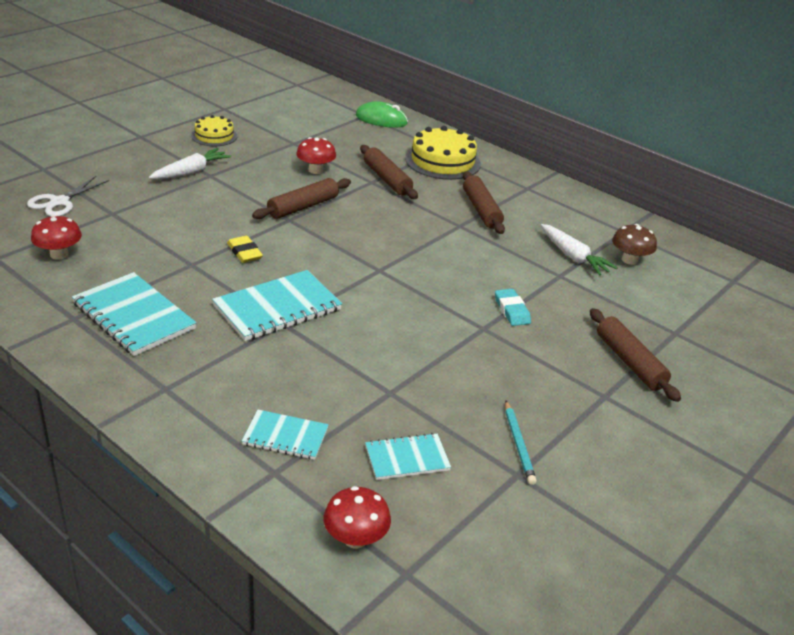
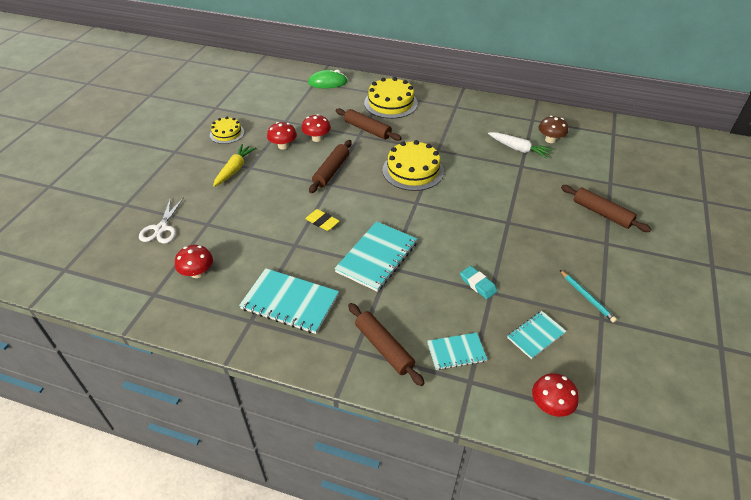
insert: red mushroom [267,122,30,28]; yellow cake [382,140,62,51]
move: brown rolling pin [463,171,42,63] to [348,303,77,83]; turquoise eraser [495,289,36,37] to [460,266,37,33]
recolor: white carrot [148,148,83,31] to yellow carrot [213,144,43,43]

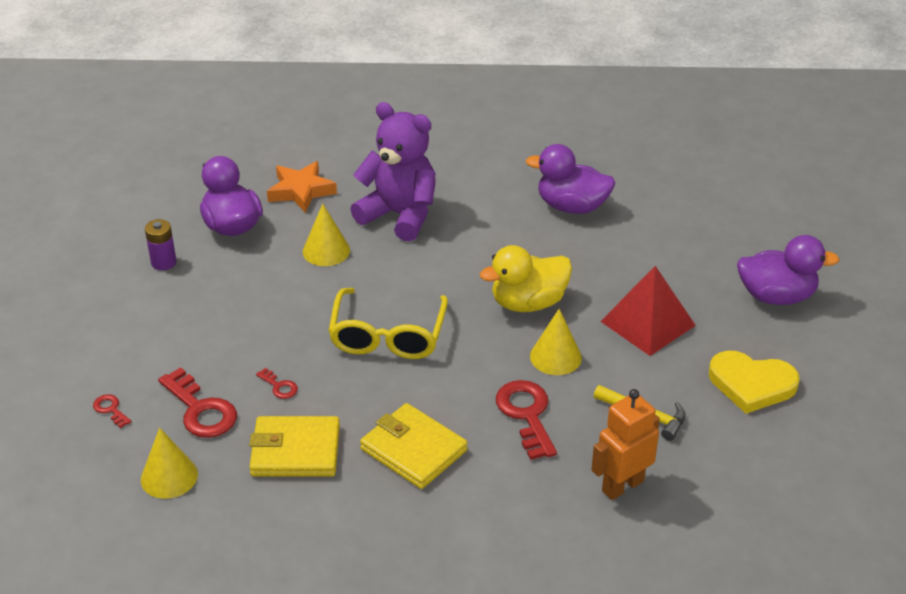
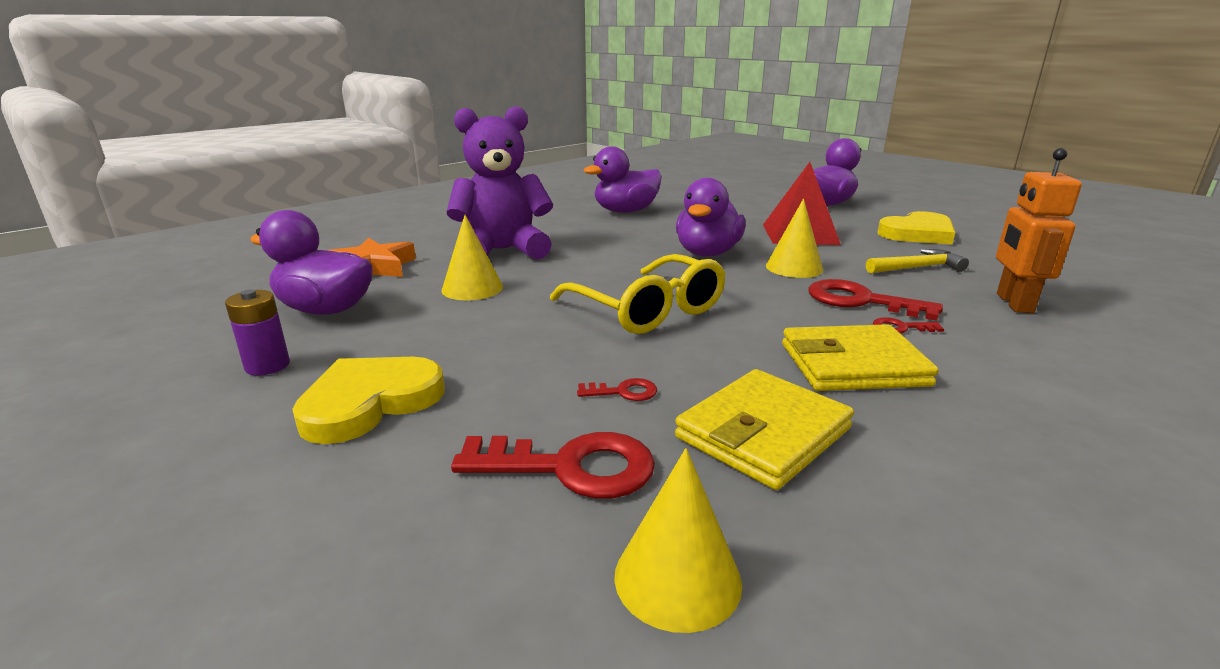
insert: yellow heart [292,357,153,87]
move: red key [93,394,39,34] to [873,317,71,16]
recolor: yellow duck [480,245,92,67] to purple duck [676,178,70,79]

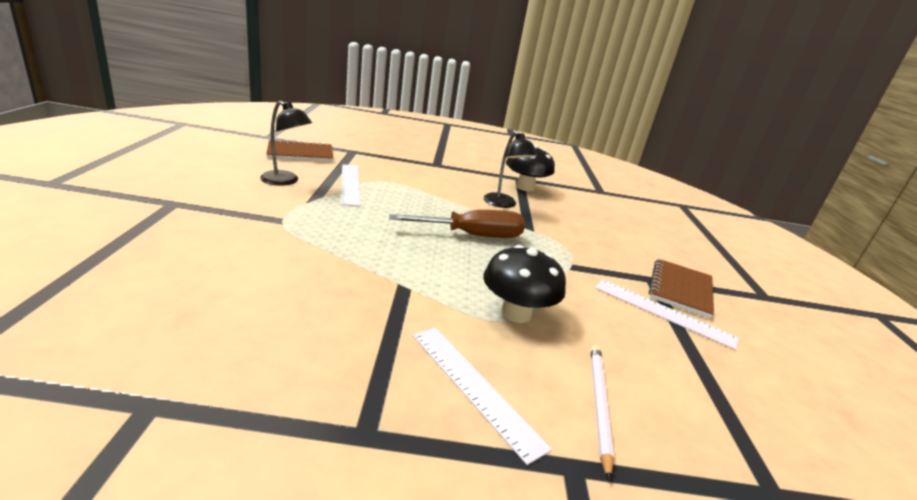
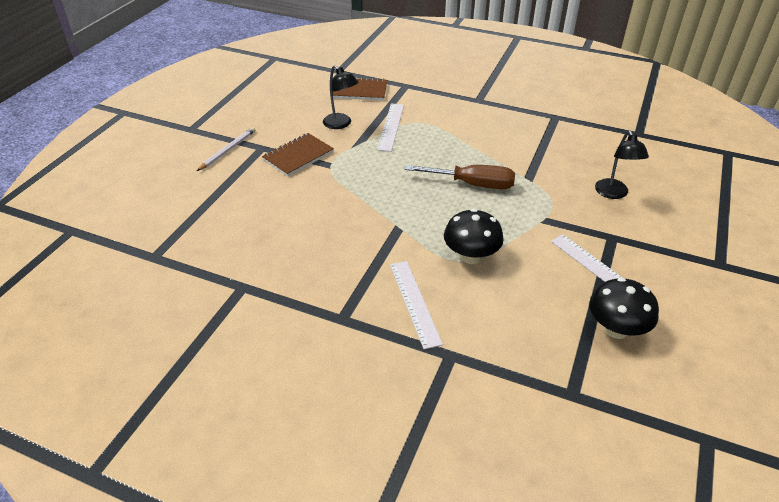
move: black lamp [483,131,55,77] to [595,130,54,69]; black mushroom [506,144,49,48] to [589,277,70,62]; brown notebook [649,259,65,60] to [262,133,72,43]; white pencil [591,345,23,136] to [197,127,58,44]

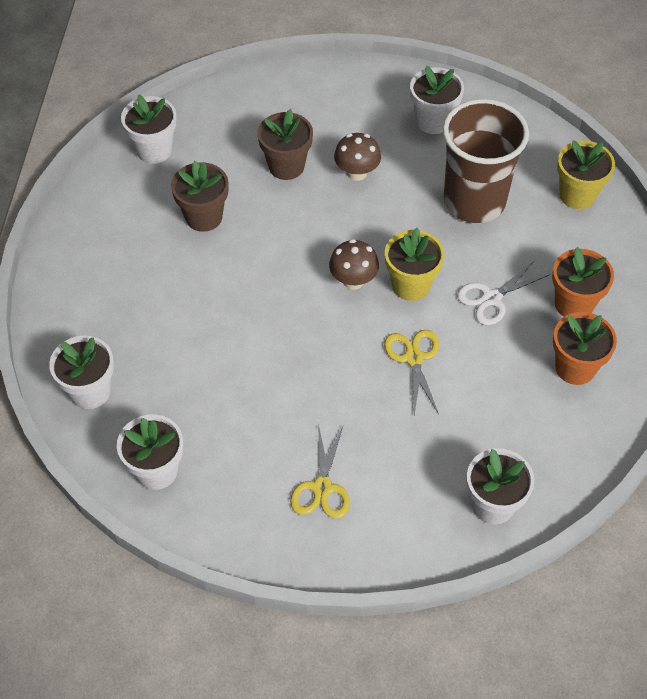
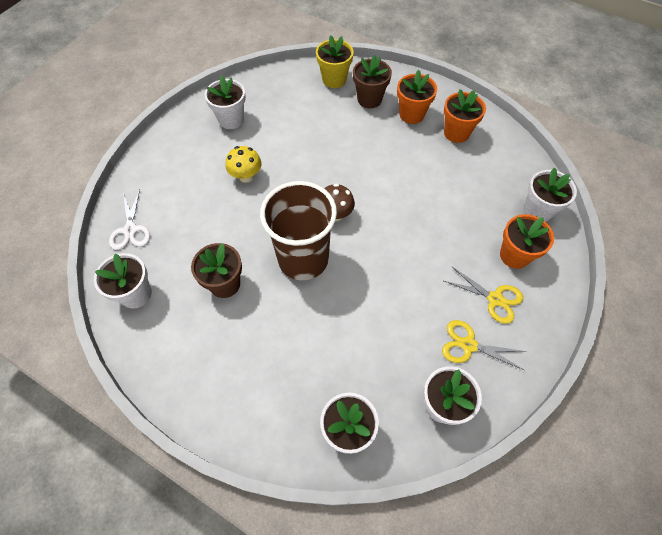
delete: yellow flower pot [385,228,59,73]
insert: orange flower pot [500,214,54,55]
move: brown cup [443,99,86,124] to [260,181,77,99]; brown flower pot [257,109,56,71] to [353,55,39,53]; white scissors [457,260,93,65] to [109,189,41,61]; yellow scissors [384,330,55,85] to [442,320,85,50]
recolor: brown mushroom [334,133,47,48] to yellow mushroom [226,146,35,37]

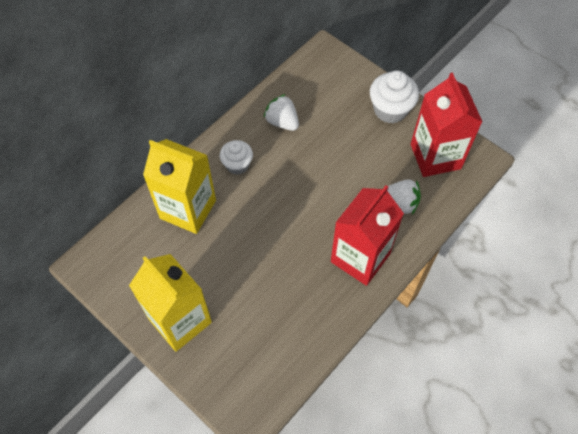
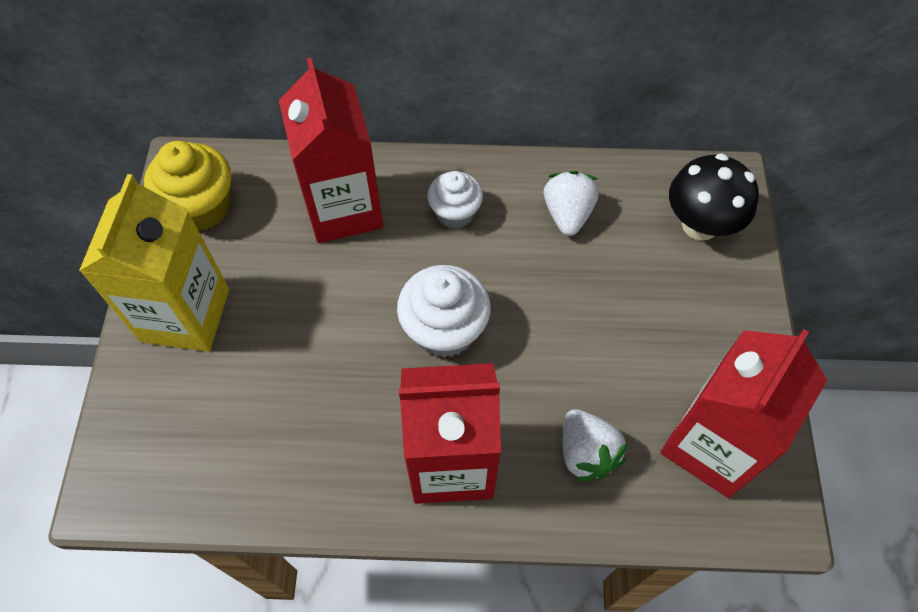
insert: yellow cupcake [144,141,87,90]; black mushroom [669,153,90,88]
move: white cupcake [370,70,49,53] to [397,265,94,93]
recolor: yellow carton [143,139,73,95] to red carton [279,58,104,185]

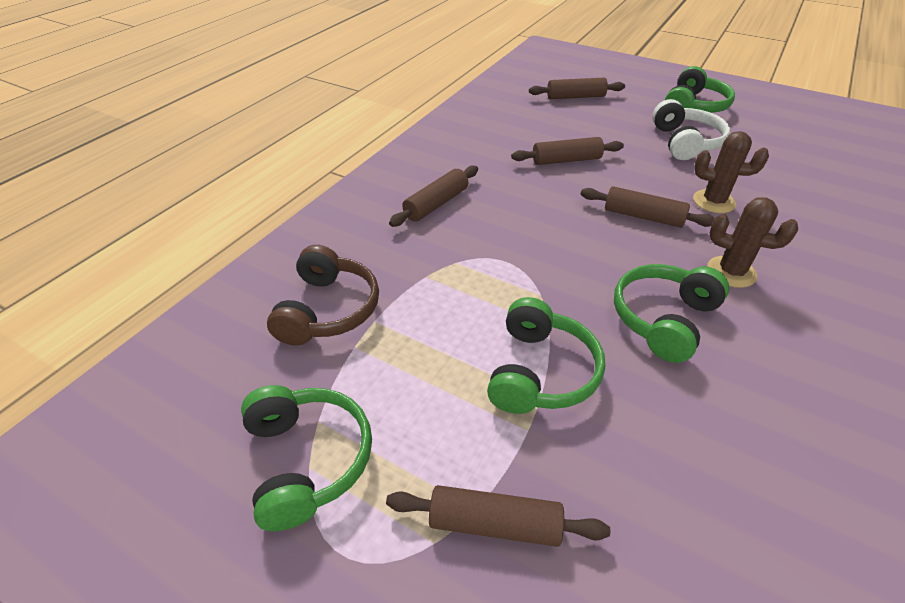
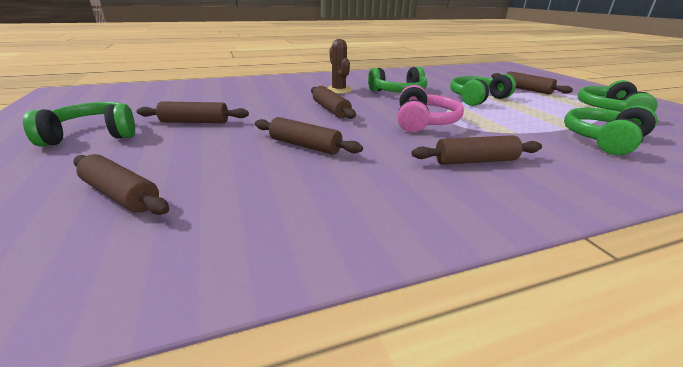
delete: brown cactus [693,131,76,82]
insert: pink headphones [397,85,67,47]
replace: white headphones [652,99,78,61] to brown rolling pin [137,101,112,22]
recolor: brown headphones [267,245,112,100] to green headphones [564,106,93,49]

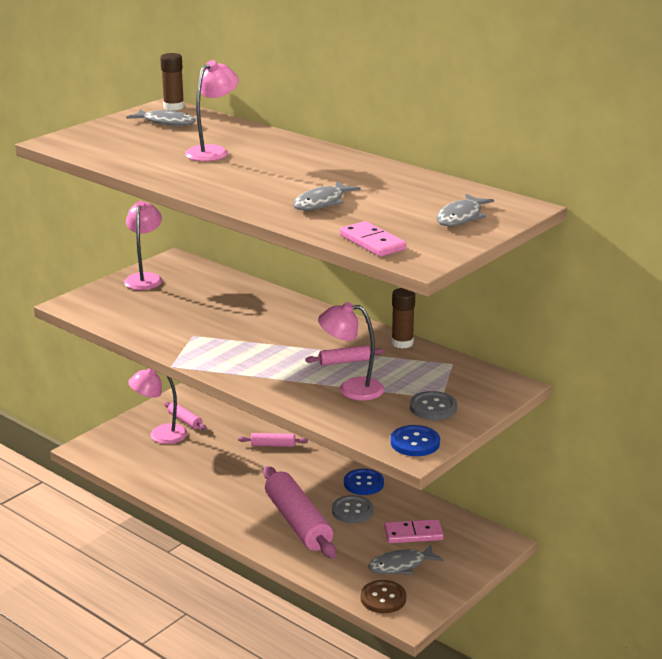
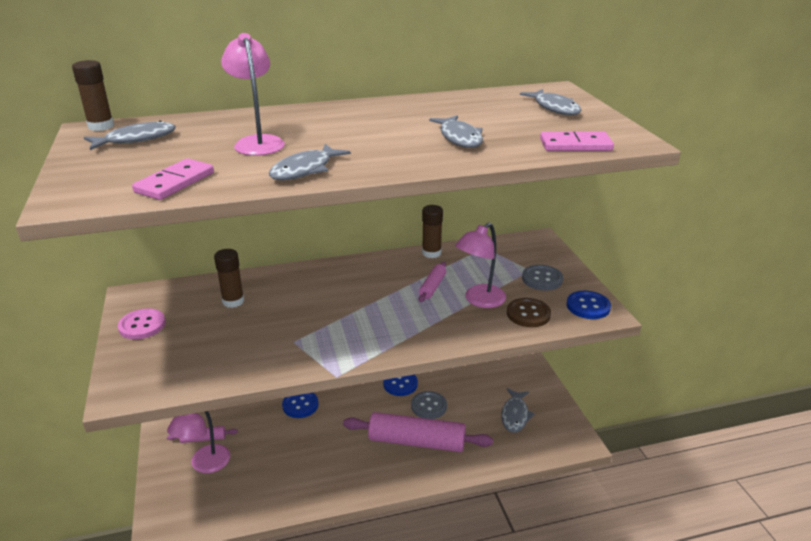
insert: grey fish [269,144,82,36]; brown glue stick [214,249,30,59]
move: pink domino [384,519,60,24] to [132,159,82,41]; brown button [360,580,46,33] to [507,298,44,29]
replace: pink lamp [124,201,38,89] to pink button [118,309,48,30]; pink rolling pin [238,433,70,14] to blue button [282,393,37,25]

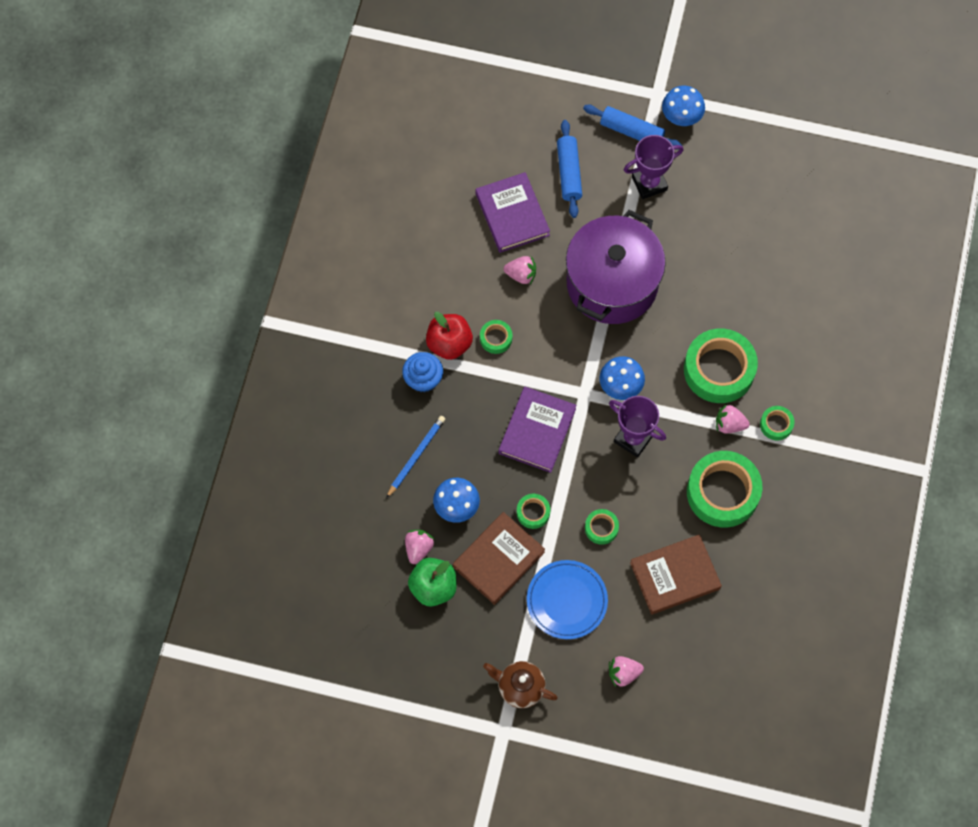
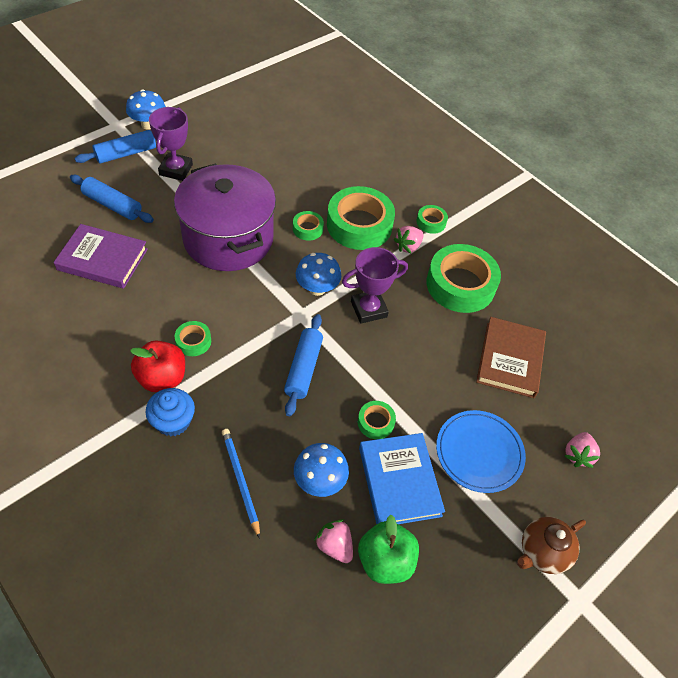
delete: pink strawberry [504,256,32,29]
move: green tape [585,509,34,36] to [293,211,31,30]
replace: purple book [499,387,77,86] to blue rolling pin [284,314,39,102]
recolor: brown book [453,512,92,93] to blue book [359,433,86,91]

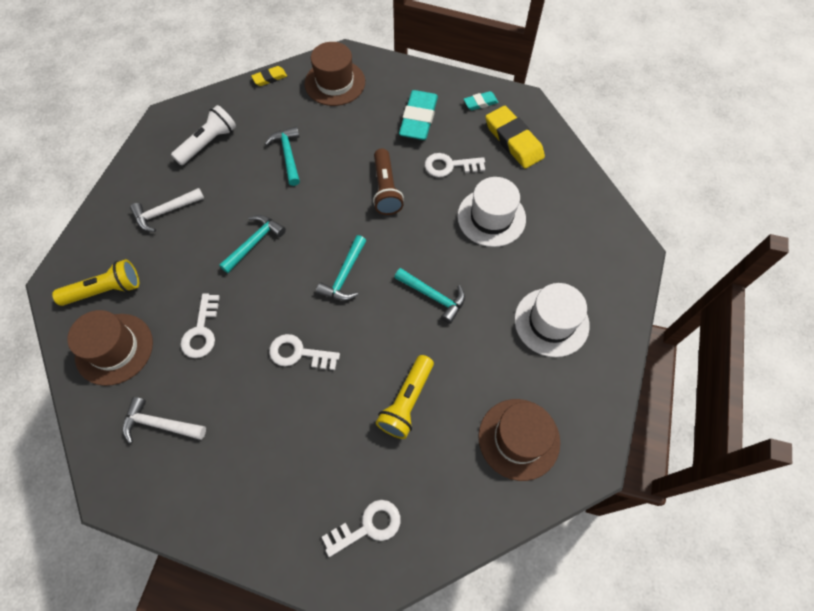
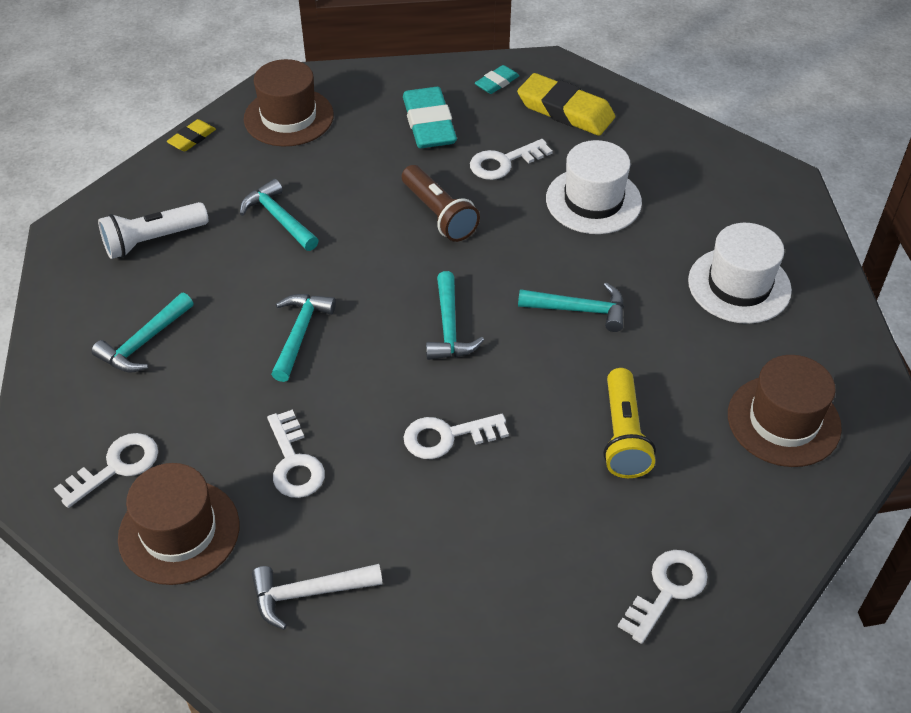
replace: yellow flashlight [52,259,87,47] to white key [54,433,104,75]
recolor: white hammer [130,188,74,44] to turquoise hammer [92,293,101,80]
rotate: white flashlight [171,105,65,60] = [98,202,111,57] 135 degrees counterclockwise

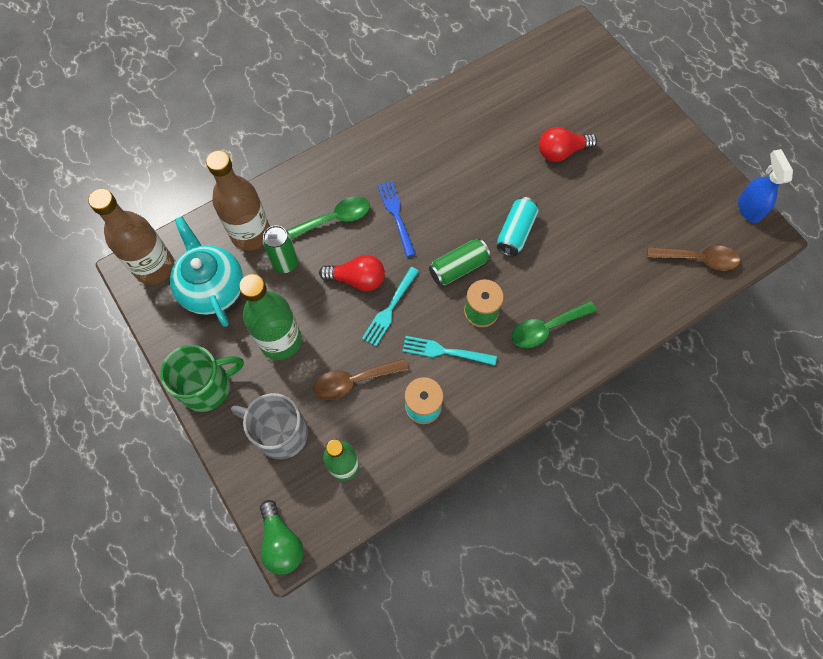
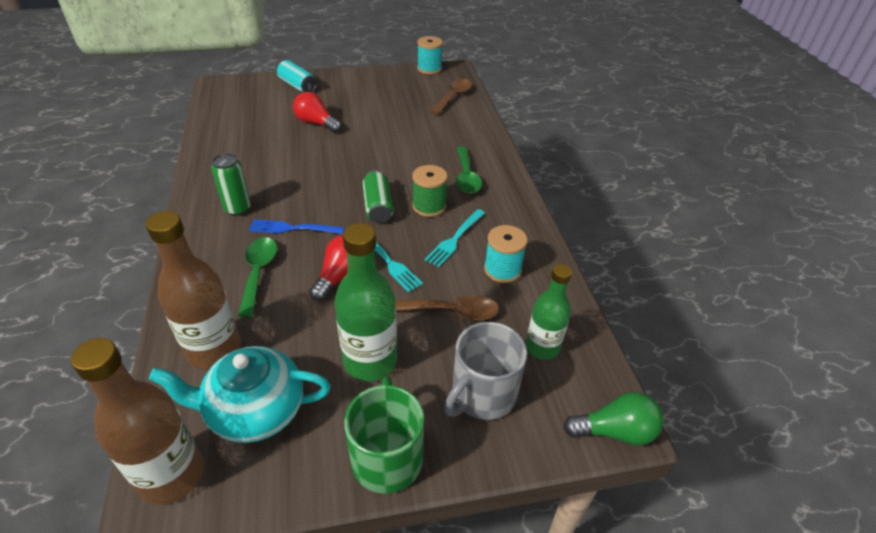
move: turquoise can [497,197,42,60] to [277,60,40,33]; green can [262,225,36,48] to [212,153,39,63]
replace: blue spray bottle [738,149,55,74] to turquoise spool [417,36,26,38]
rotate: red light bulb [539,127,58,35] = [293,92,48,41] 120 degrees clockwise; brown spoon [314,358,94,42] = [395,295,104,25] 90 degrees counterclockwise

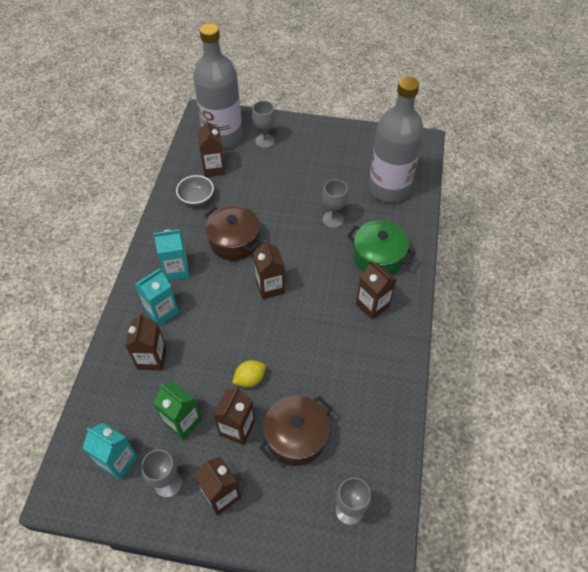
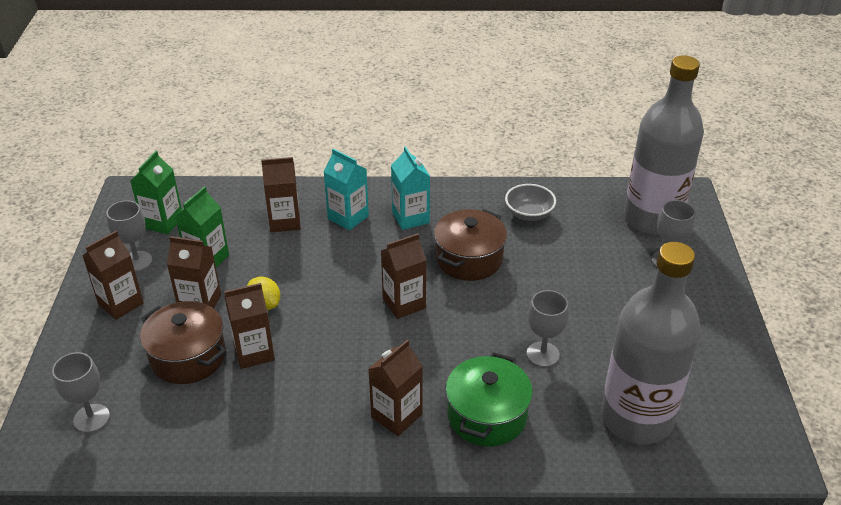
move: brown carton [198,119,28,58] to [224,283,51,86]
recolor: turquoise carton [83,423,55,58] to green carton [130,151,52,83]

